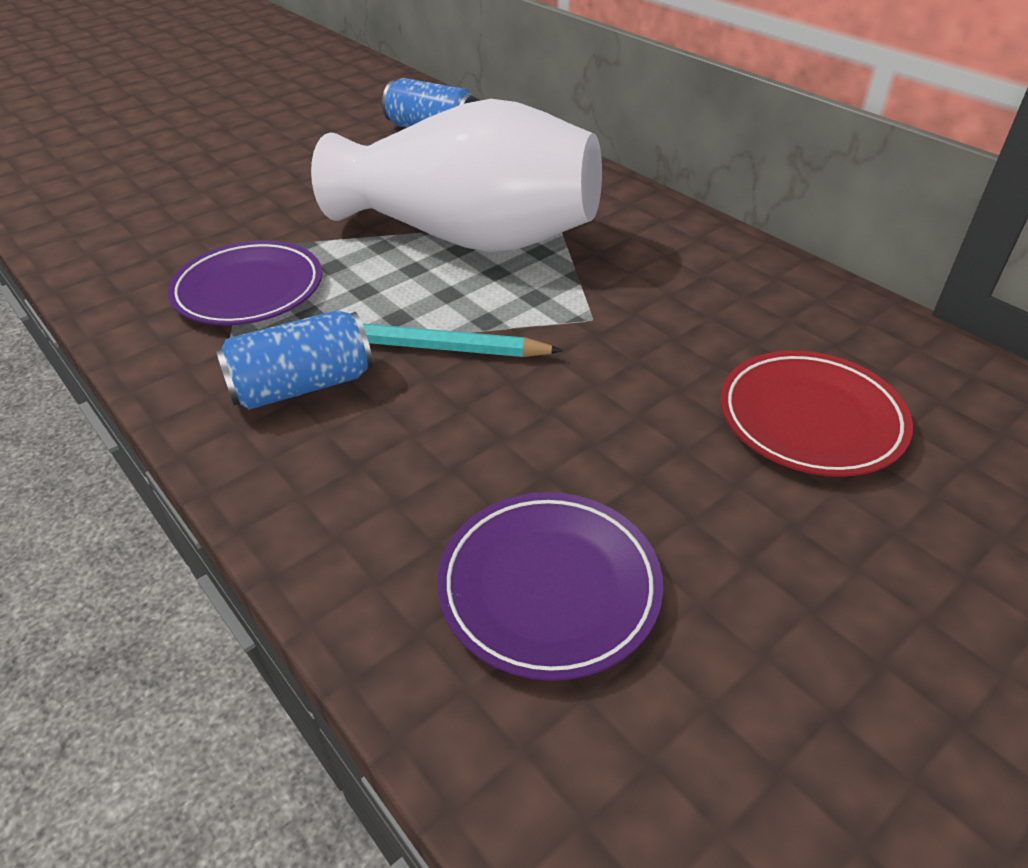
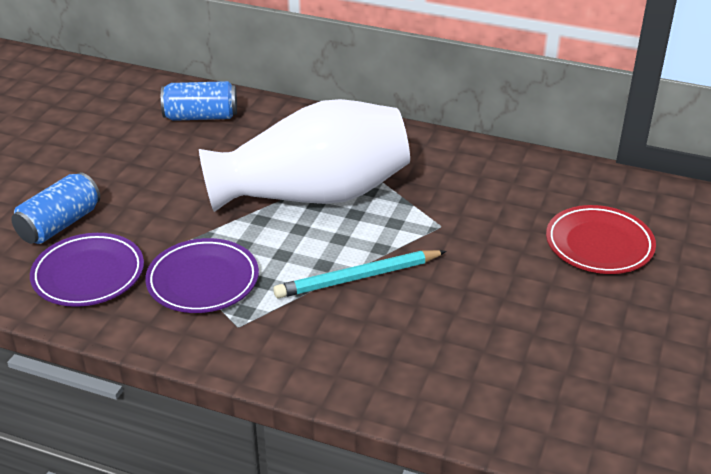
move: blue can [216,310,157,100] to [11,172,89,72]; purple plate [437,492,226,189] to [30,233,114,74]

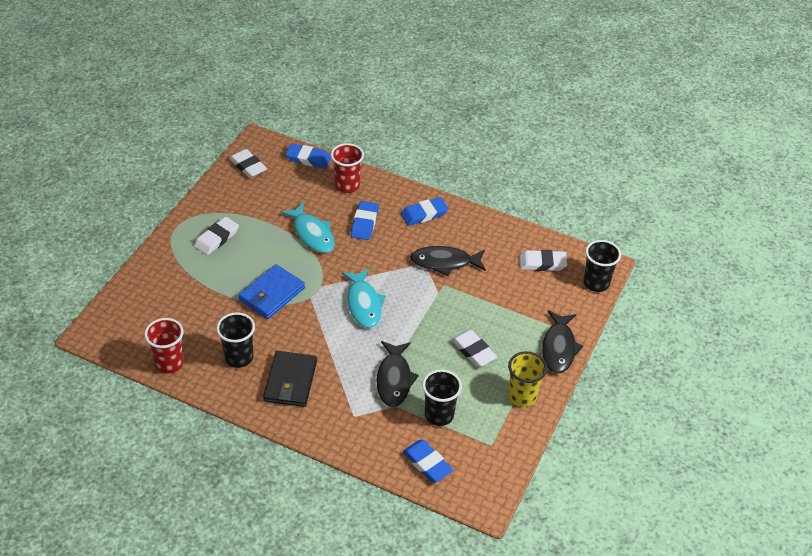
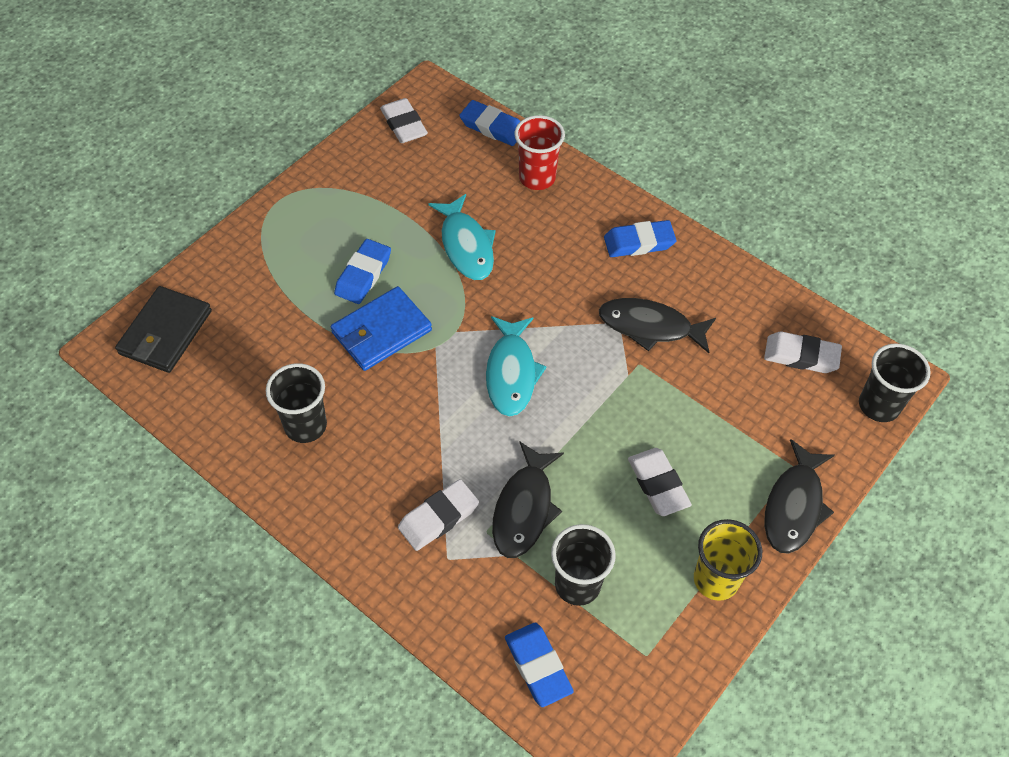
delete: red cup [144,318,40,55]
move: blue eraser [351,201,28,39] to [334,239,57,65]; white eraser [194,217,45,38] to [398,479,81,72]; black wallet [263,351,54,56] to [115,286,97,87]

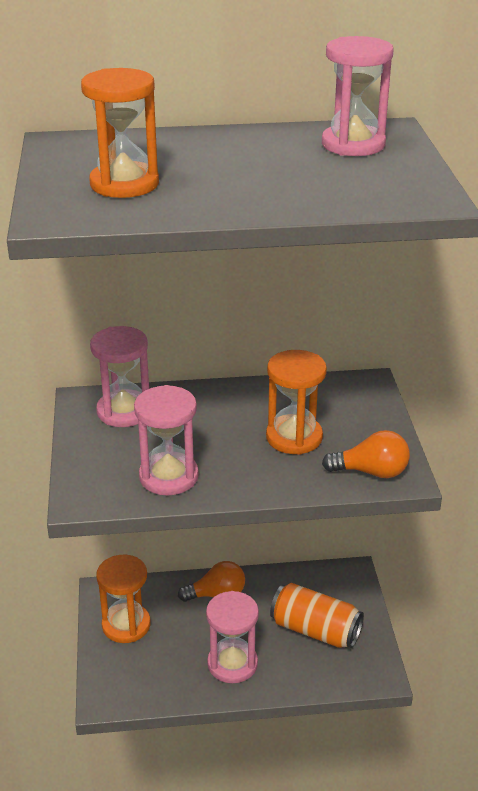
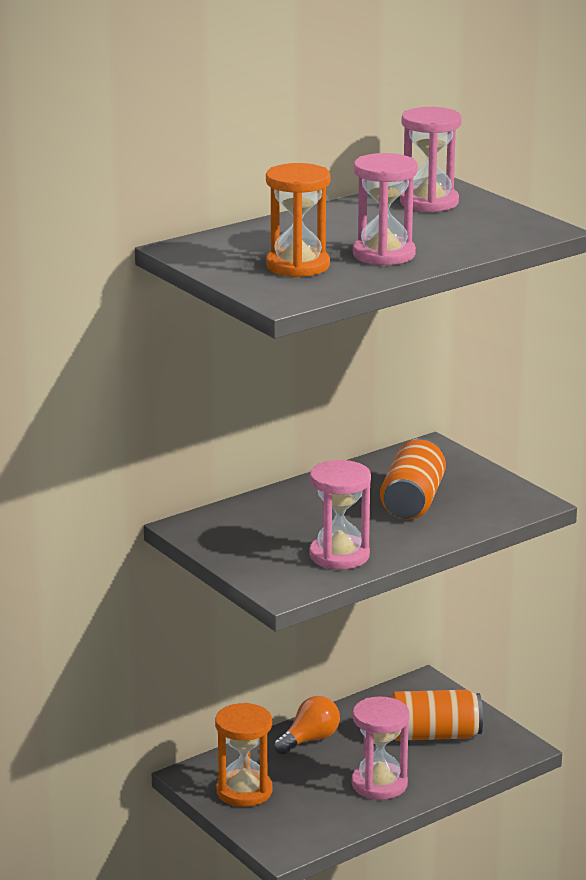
delete: orange light bulb [322,430,88,48]
move: pink hourglass [90,326,59,101] to [353,153,65,113]
replace: orange hourglass [266,350,61,105] to orange can [380,438,66,82]

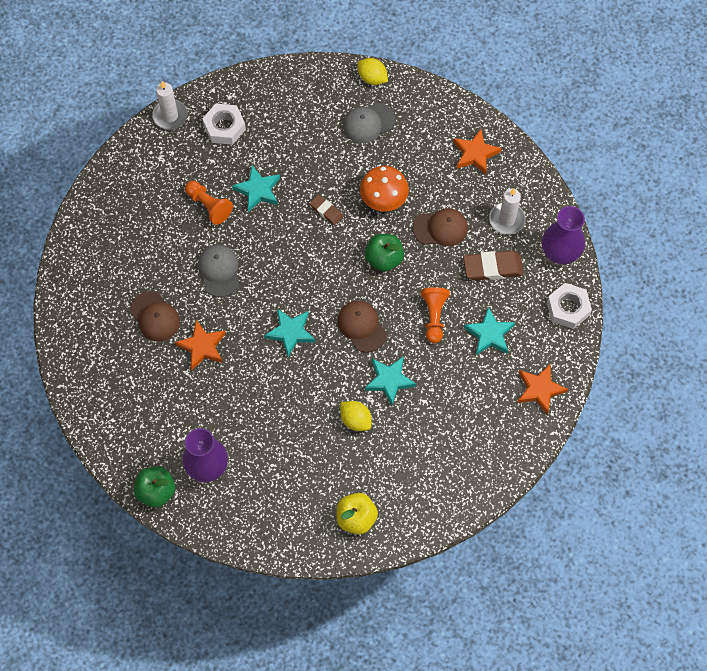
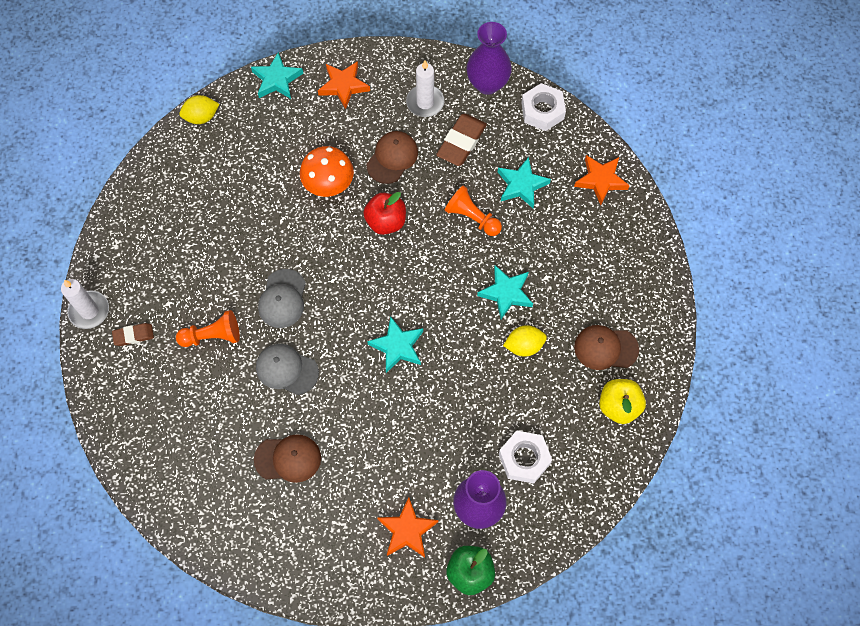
move: white nut [202,103,44,42] to [499,430,53,54]; grey cap [343,103,52,40] to [258,269,48,59]; turquoise star [232,166,48,46] to [251,52,52,47]; brown eraser [310,195,33,30] to [112,323,42,23]; brown cap [337,301,50,52] to [574,325,65,45]; orange star [175,320,51,50] to [377,498,61,60]
recolor: green apple [365,234,39,38] to red apple [363,192,43,43]

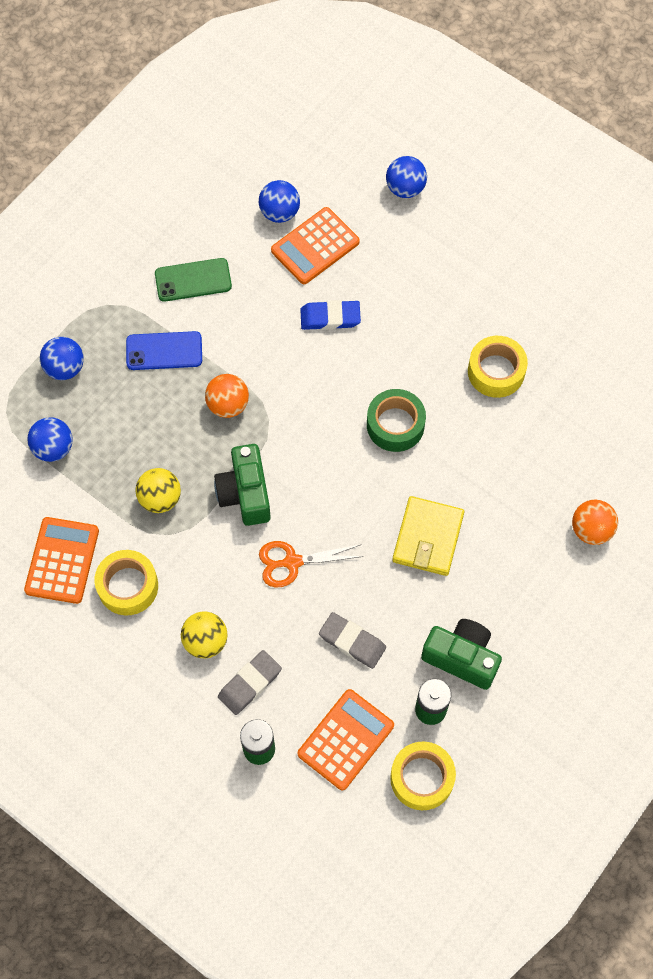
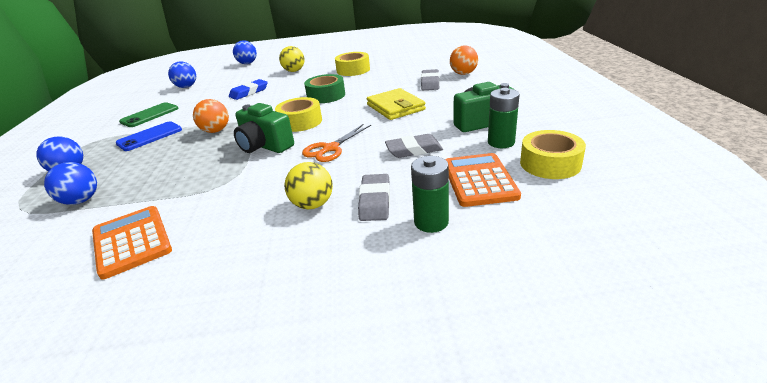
delete: orange calculator [271,207,89,77]
insert: grey eraser [421,69,19,21]
move: yellow ball [136,468,45,45] to [279,46,26,26]; yellow tape [94,550,64,65] to [275,97,47,35]

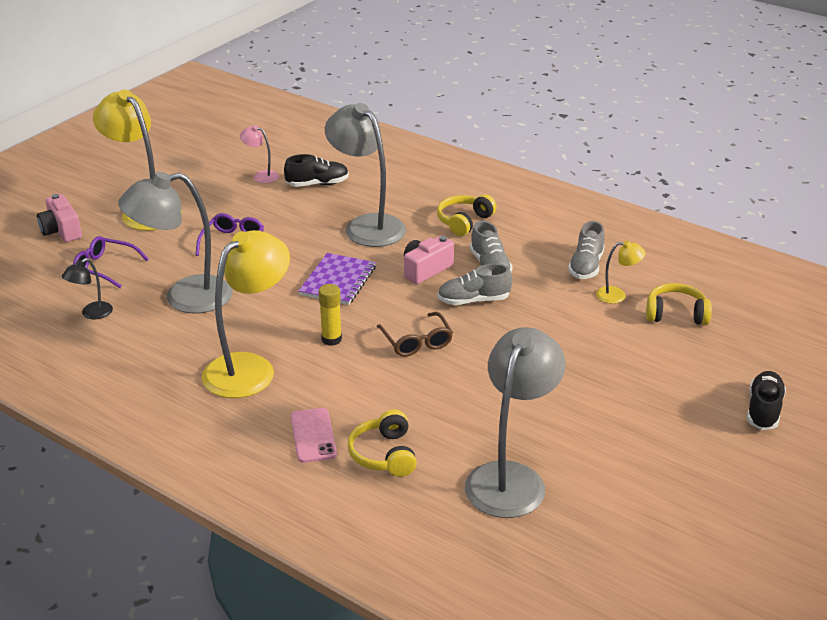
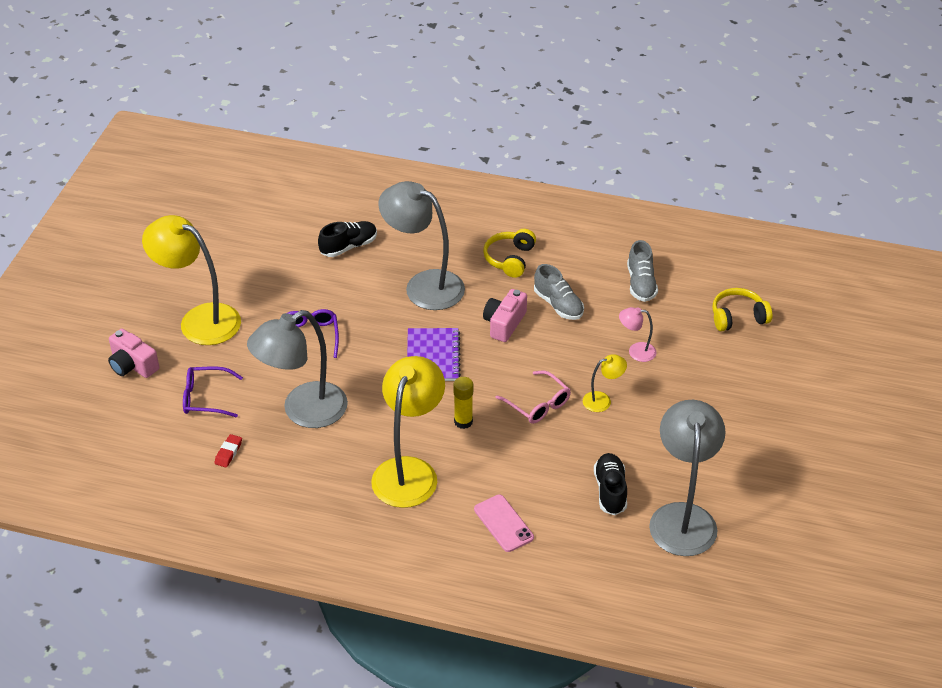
delete: grey shoe [438,264,74,41]; yellow headphones [348,409,69,68]
move: pink lamp [240,125,39,58] to [619,307,38,55]; yellow lamp [596,240,50,64] to [583,354,44,58]; black shoe [747,371,39,59] to [594,453,33,62]
replace: black lamp [62,258,51,61] to red eraser [214,434,28,34]
recolor: brown glasses [377,312,76,45] to pink glasses [495,371,76,53]

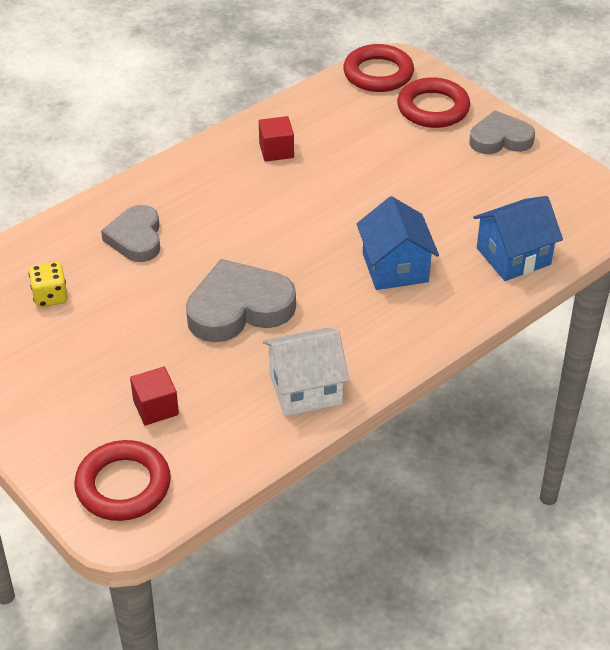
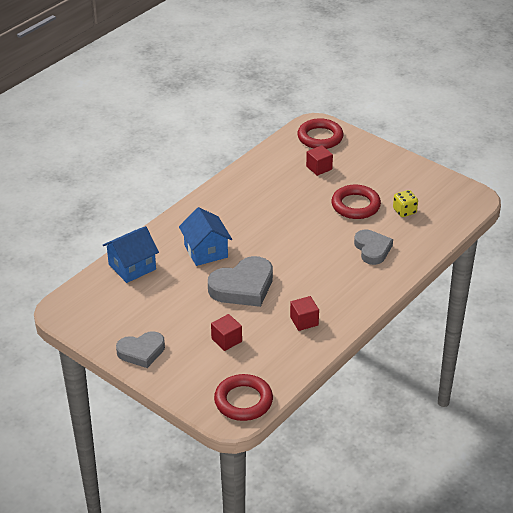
delete: white house [263,327,86,89]
insert: red cube [211,314,31,37]
move: red ring [397,77,73,51] to [331,185,50,34]; grey heart [186,259,110,83] to [208,256,65,51]

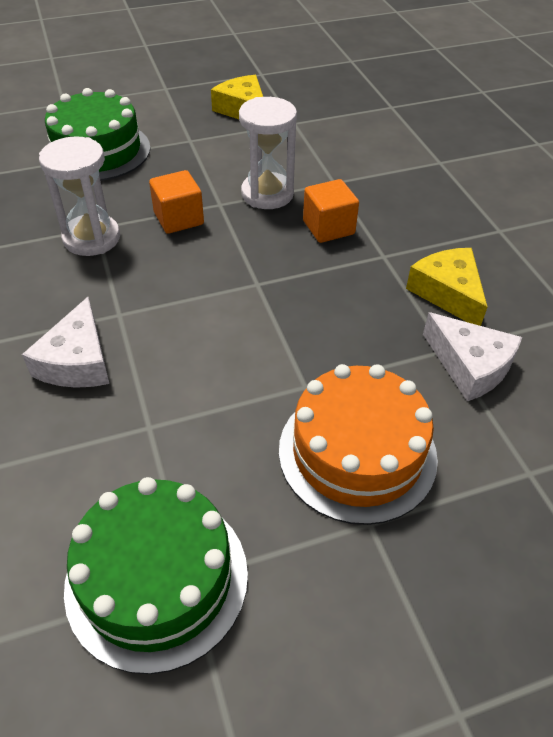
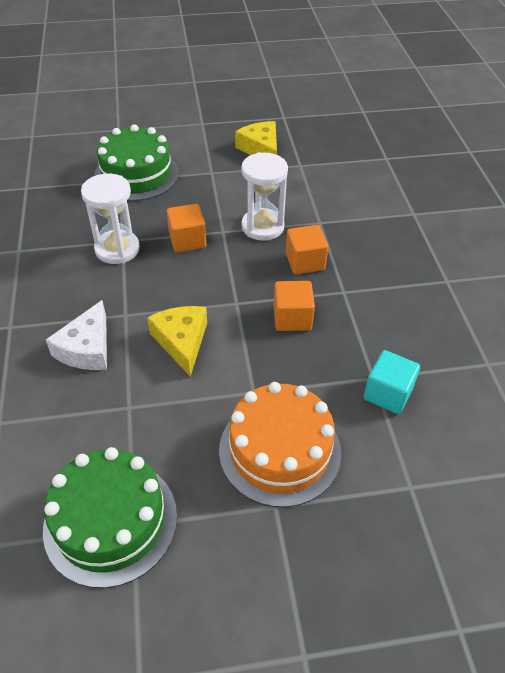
insert: orange cube [274,281,41,50]
move: yellow cheese [406,248,81,78] to [147,306,60,71]
replace: white cheese [423,312,99,89] to turquoise cube [364,350,56,64]

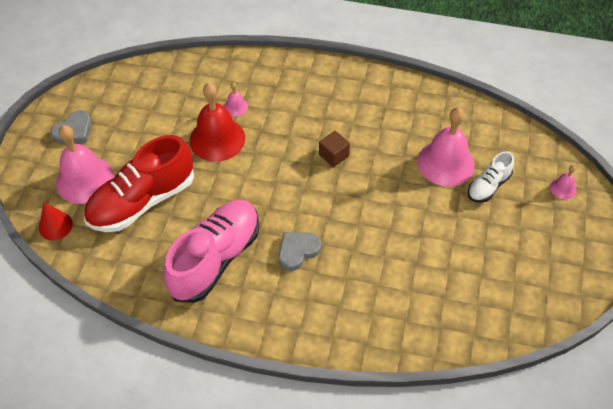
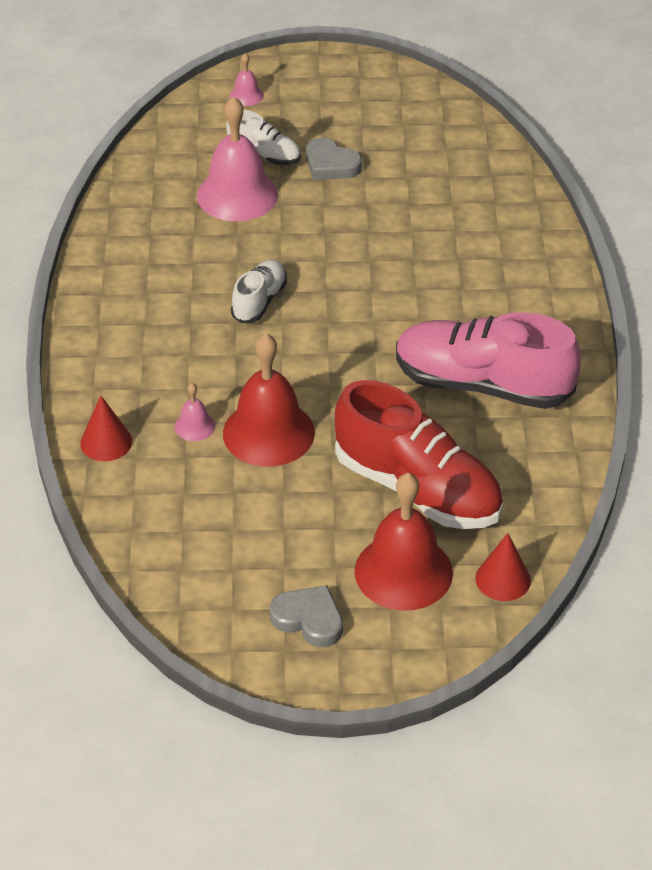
insert: red cone [80,396,52,65]
move: grey heart [279,232,42,39] to [306,138,56,42]
replace: brown cube [319,131,31,36] to white shoe [231,259,56,64]
recolor: pink bell [56,125,58,79] to red bell [355,473,98,138]

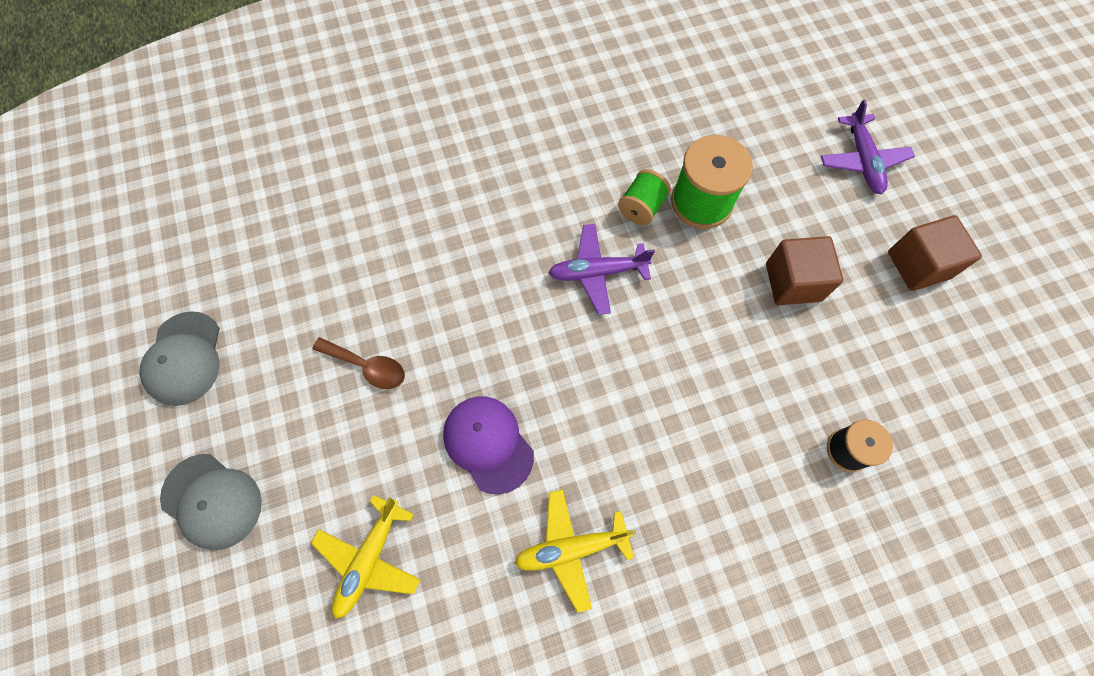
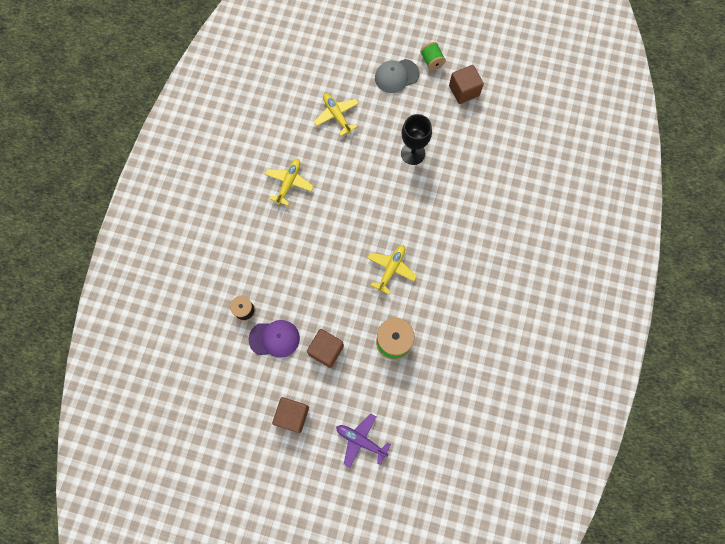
move: green spool [618,169,53,56] to [420,42,26,29]; purple cap [443,396,91,98] to [248,320,52,38]
replace: grey cap [139,311,81,95] to brown cube [449,65,35,39]; brown spoon [312,337,93,52] to black goblet [401,114,31,51]
recolor: purple plane [549,224,106,91] to yellow plane [368,245,49,49]

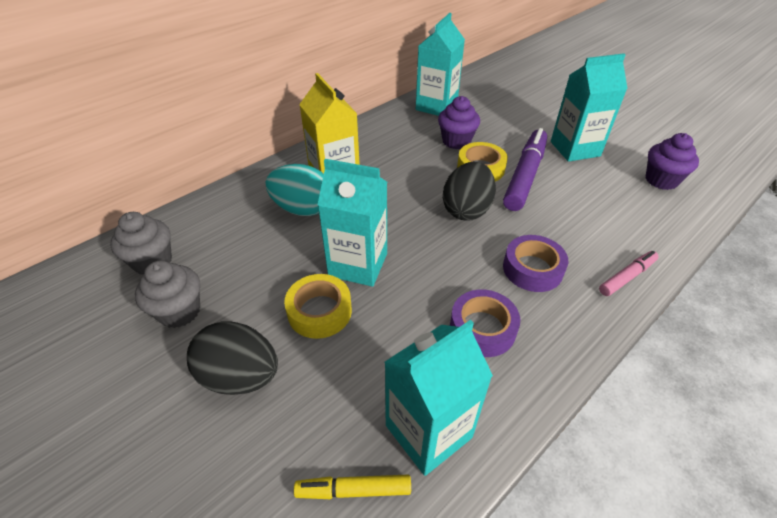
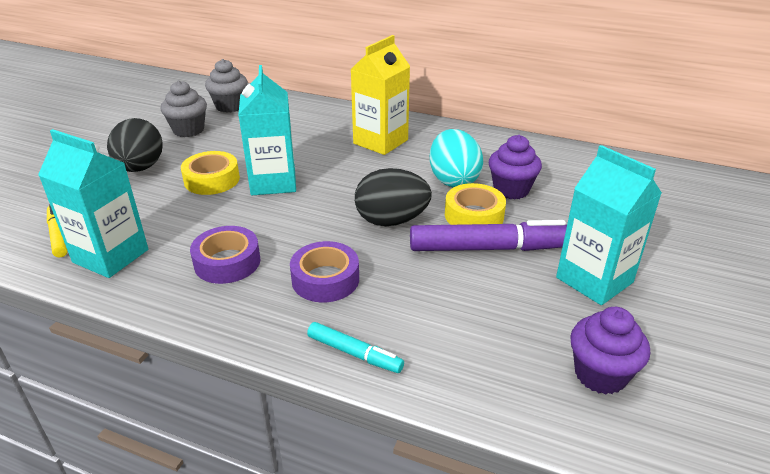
delete: turquoise carton [416,13,49,103]
move: turquoise egg [266,164,58,52] to [430,129,53,58]
recolor: pink marker [599,251,60,45] to turquoise marker [307,322,97,51]

